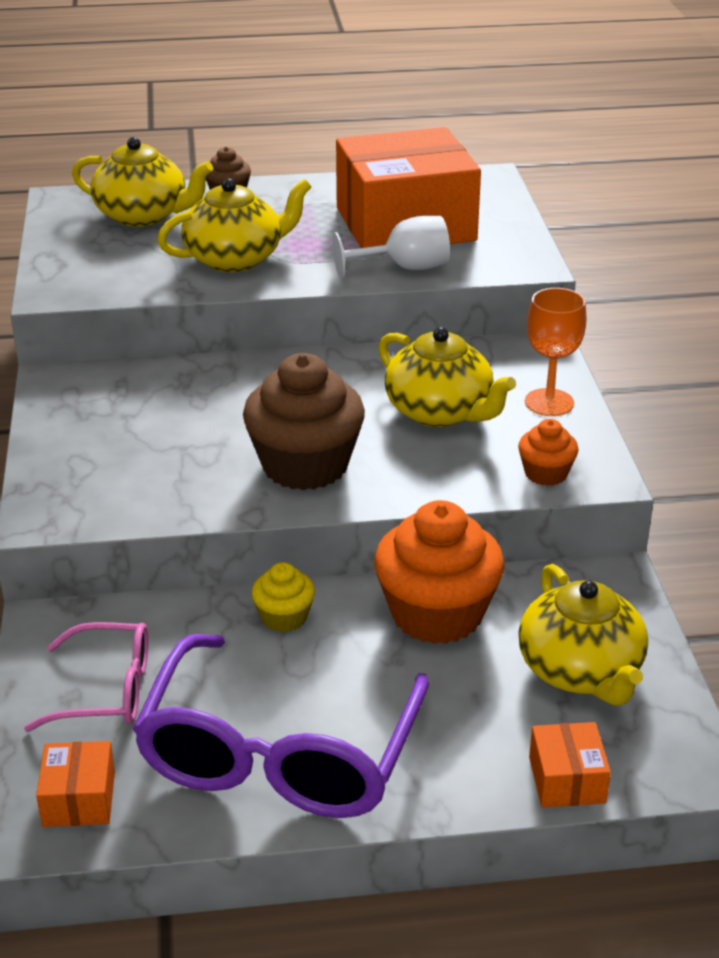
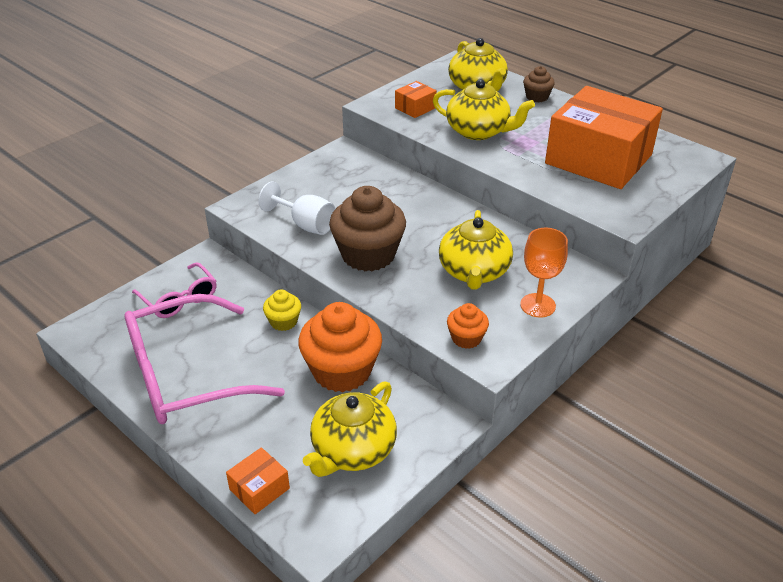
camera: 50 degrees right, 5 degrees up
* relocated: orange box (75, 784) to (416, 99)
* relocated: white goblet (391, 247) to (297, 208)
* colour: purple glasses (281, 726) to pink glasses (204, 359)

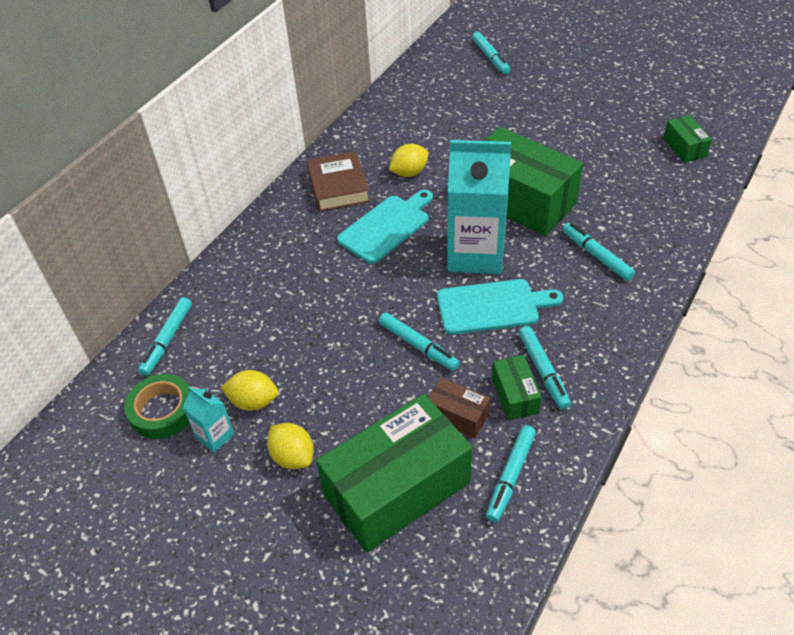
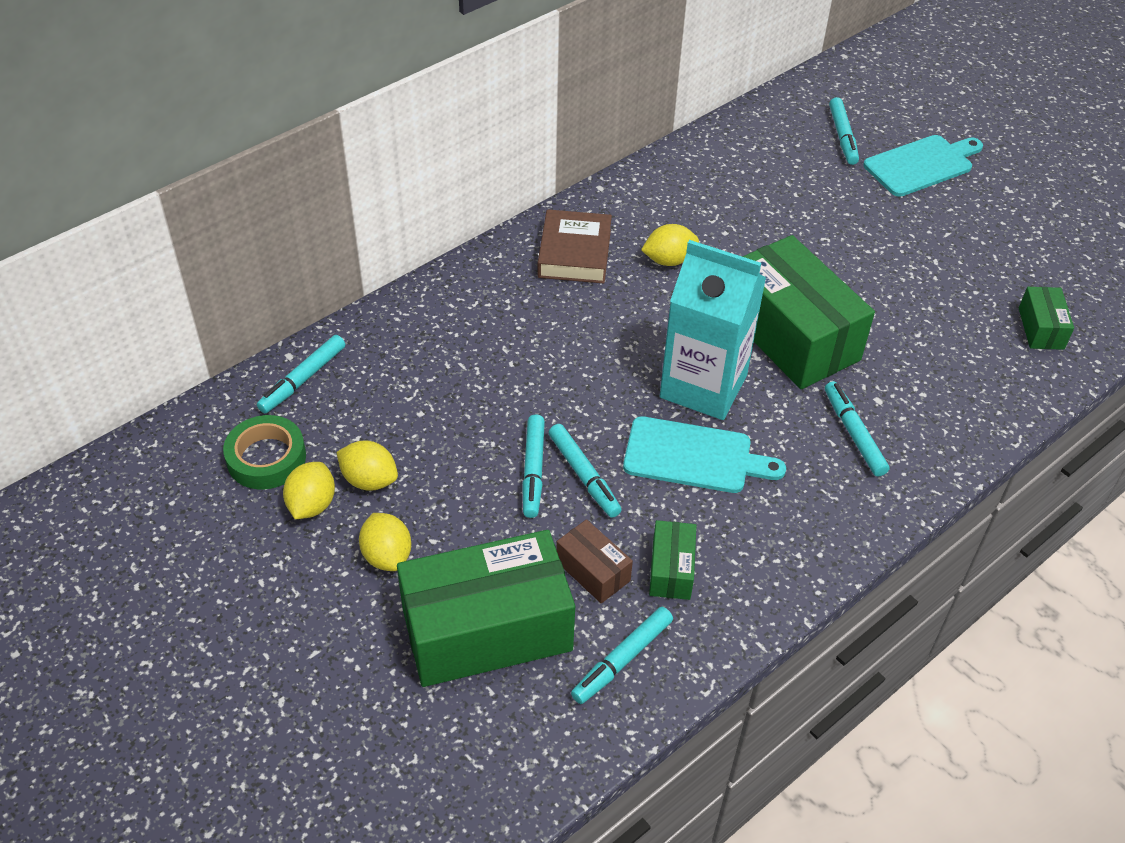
camera: 15 degrees right, 0 degrees up
* relocated: turquoise cutting board (385, 227) to (923, 166)
* relocated: turquoise marker (545, 367) to (533, 466)
* exchanged: turquoise carton (208, 419) to yellow lemon (309, 490)

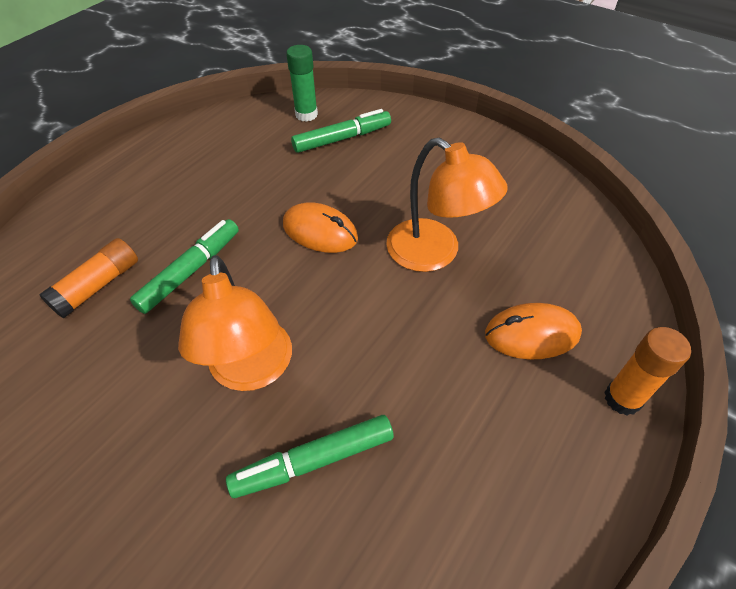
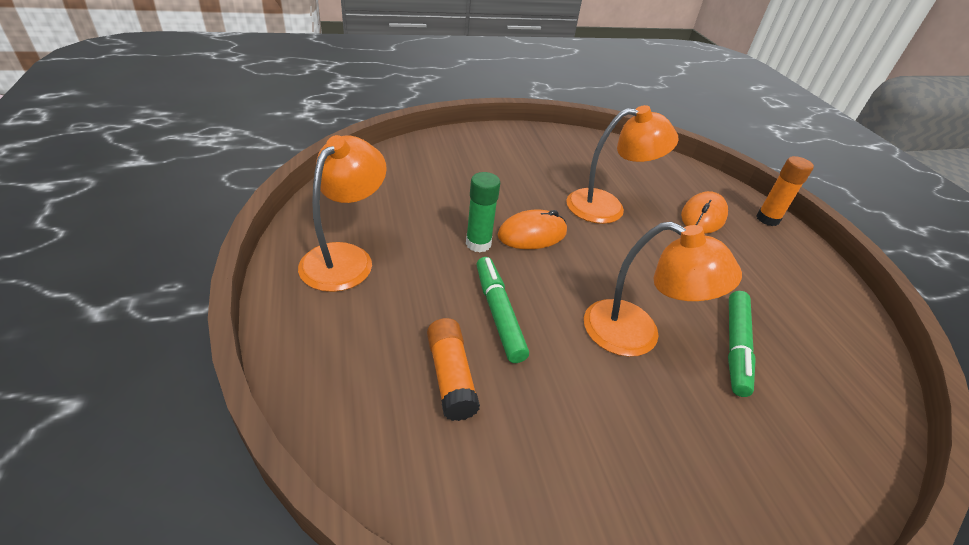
camera: 55 degrees left, 10 degrees down
* missing: green marker (341, 131)
* appeared: orange lamp (342, 213)
* relocated: green glue stick (302, 83) to (483, 212)

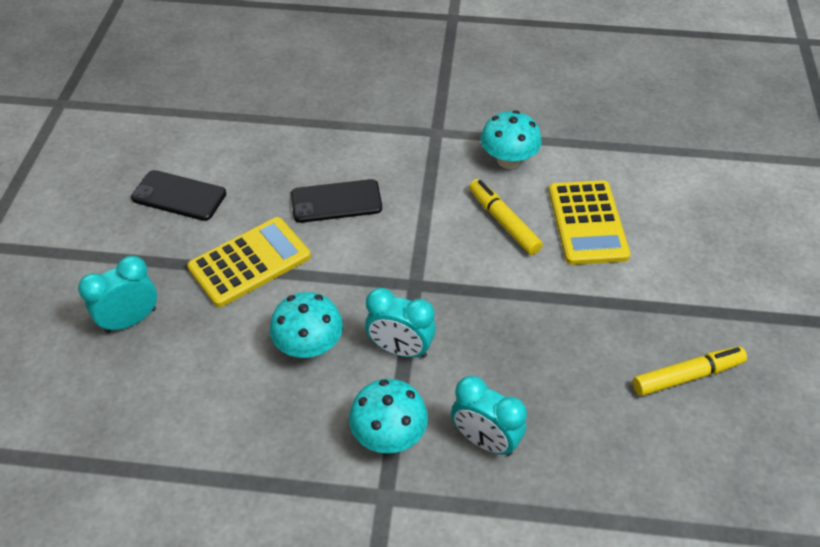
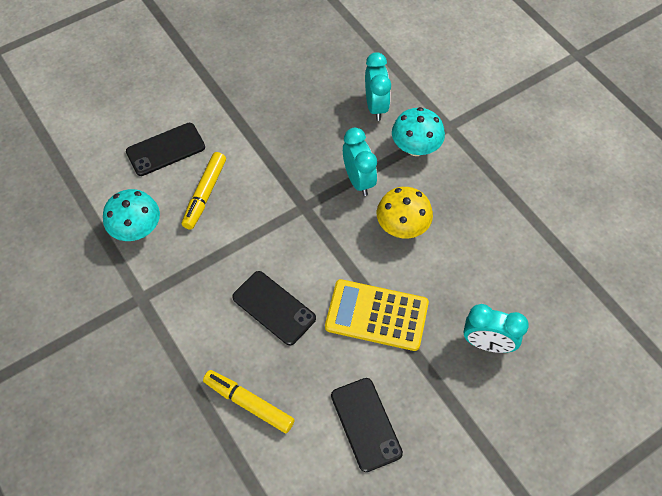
camera: 130 degrees left, 10 degrees up
* relocated: yellow marker (690, 371) to (249, 401)
* exchanged: yellow calculator (590, 222) to black phone (165, 149)
* colour: turquoise mushroom (306, 325) to yellow mushroom (405, 212)

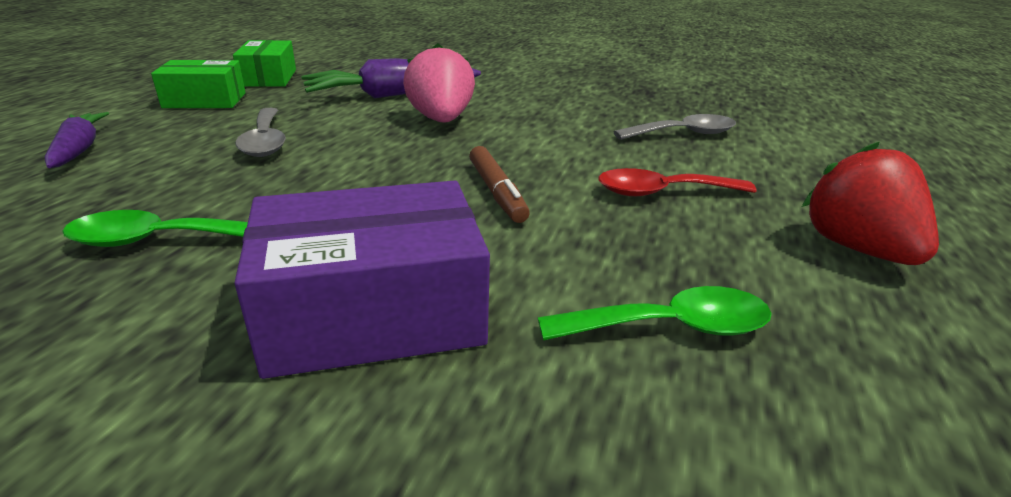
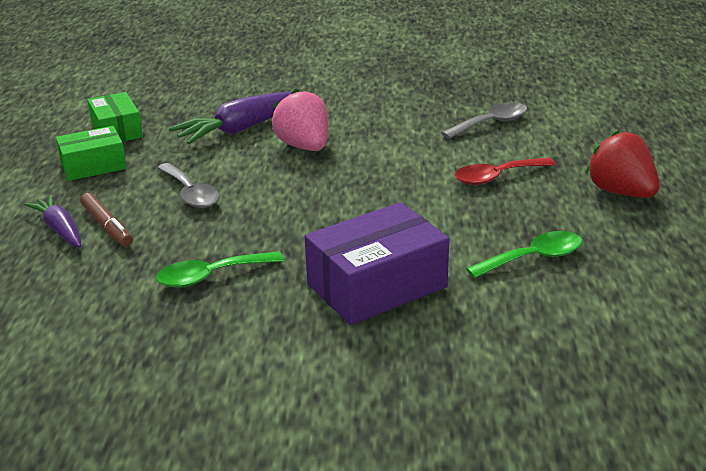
camera: 15 degrees left, 0 degrees up
* relocated: brown marker (499, 184) to (106, 220)

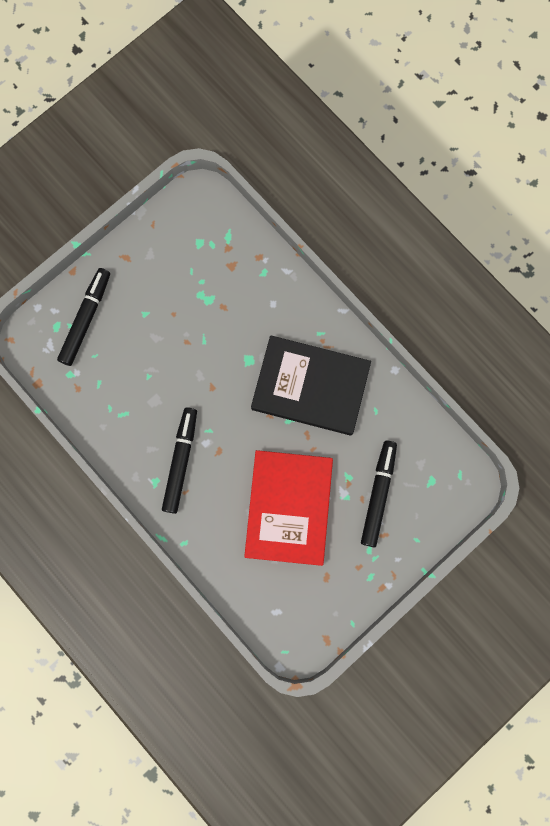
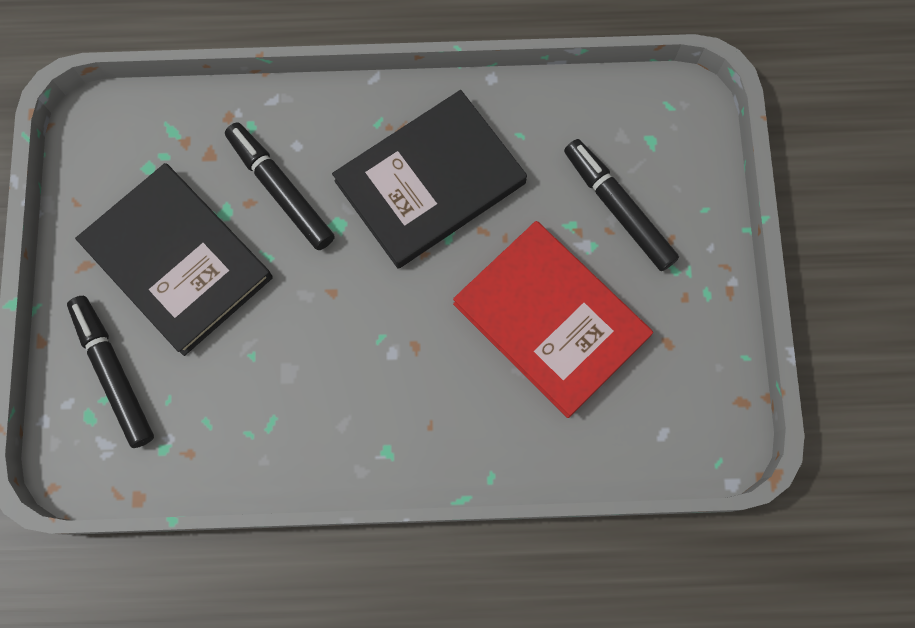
camera: 50 degrees left, 5 degrees down
* appeared: black book (174, 259)
* relocated: black marker (179, 460) to (280, 186)

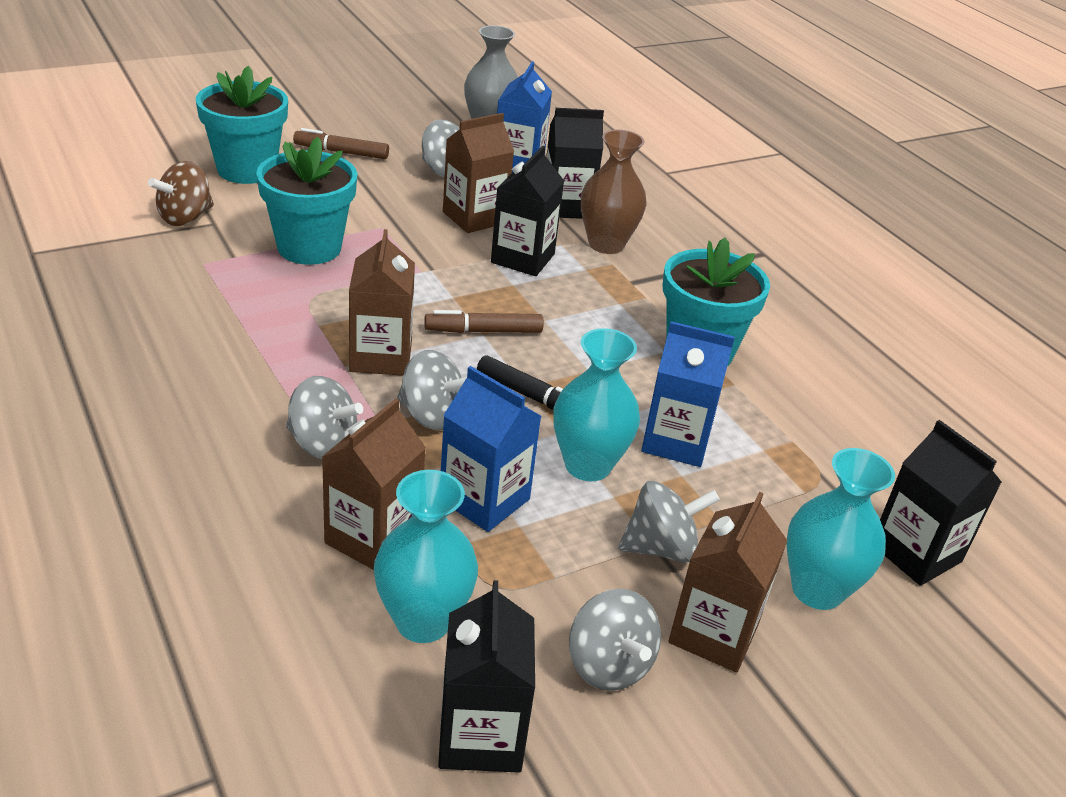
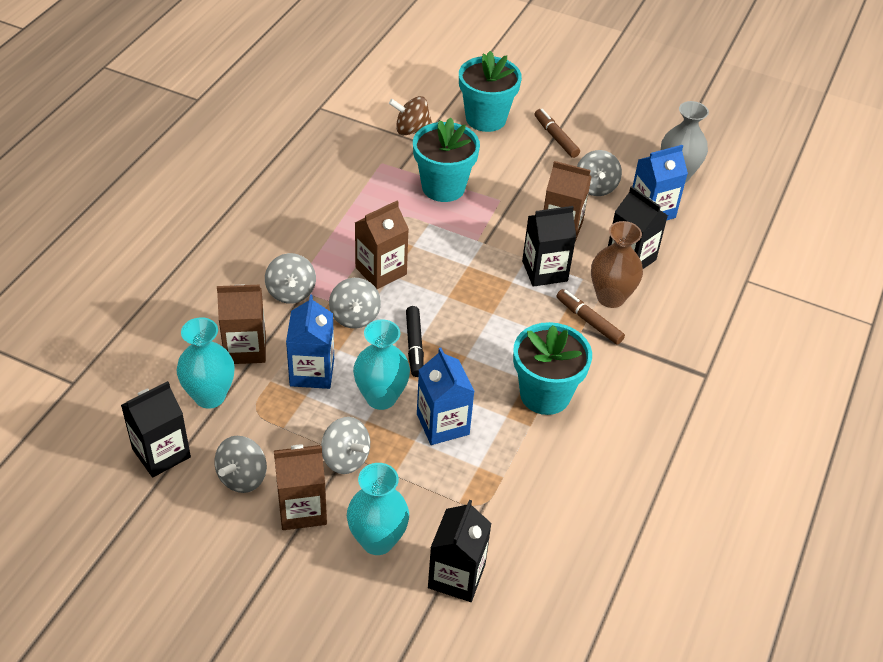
camera: 55 degrees right, 10 degrees up
* relocated: brown marker (484, 321) to (590, 317)

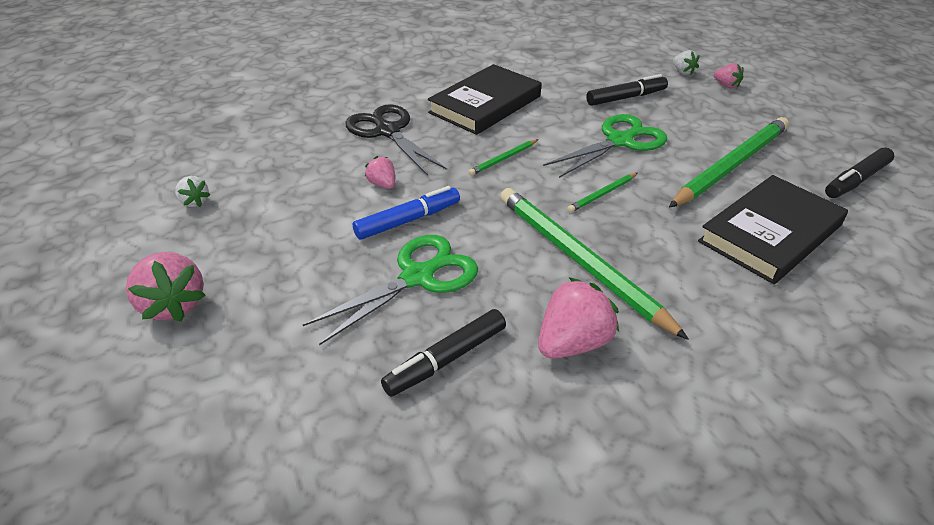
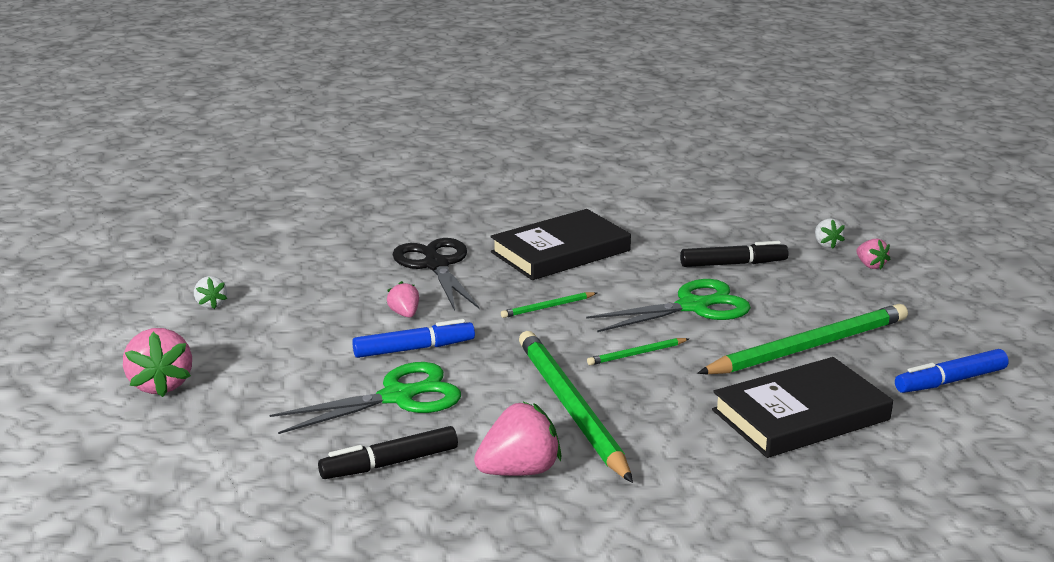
camera: 15 degrees right, 15 degrees down
* colour: black marker (859, 172) to blue marker (952, 371)

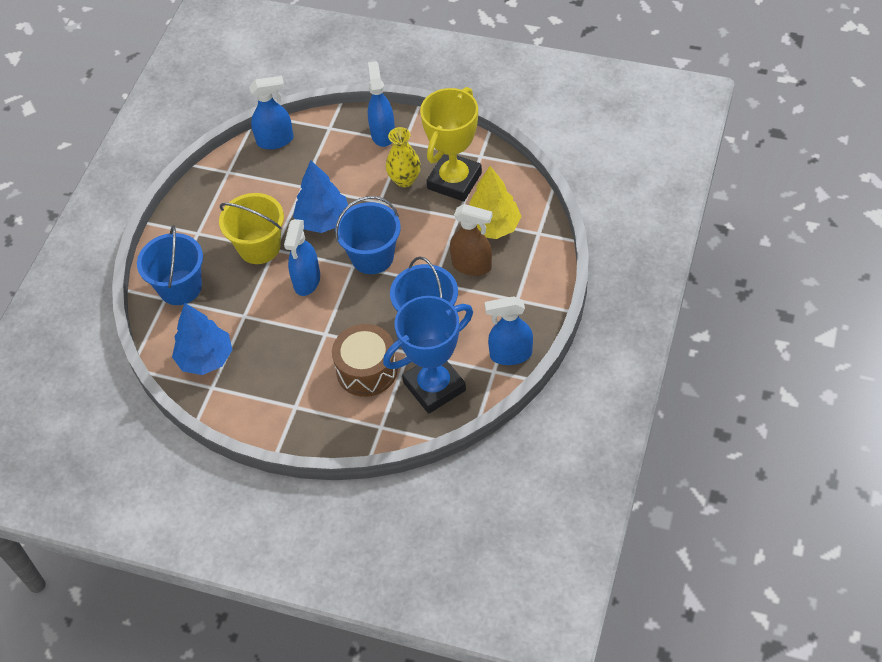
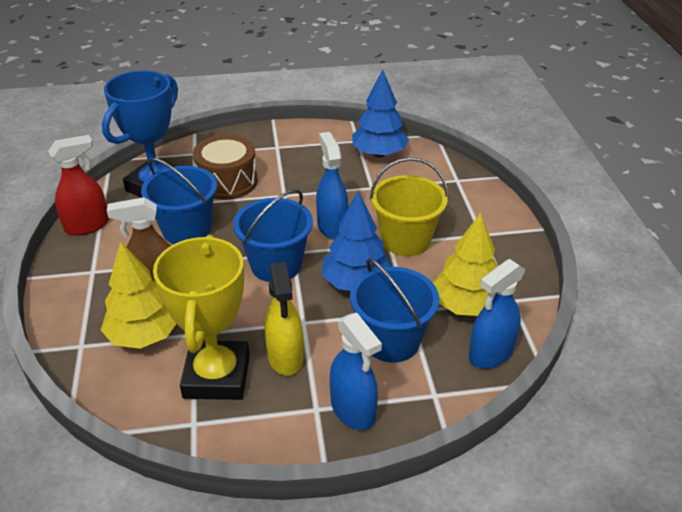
camera: 150 degrees right, 15 degrees down
* appeared: yellow tree (465, 264)
* relocated: blue bucket (170, 265) to (394, 310)
* exchanged: yellow vase (403, 157) to yellow spray bottle (284, 319)
* colour: blue spray bottle (509, 330) to red spray bottle (78, 185)

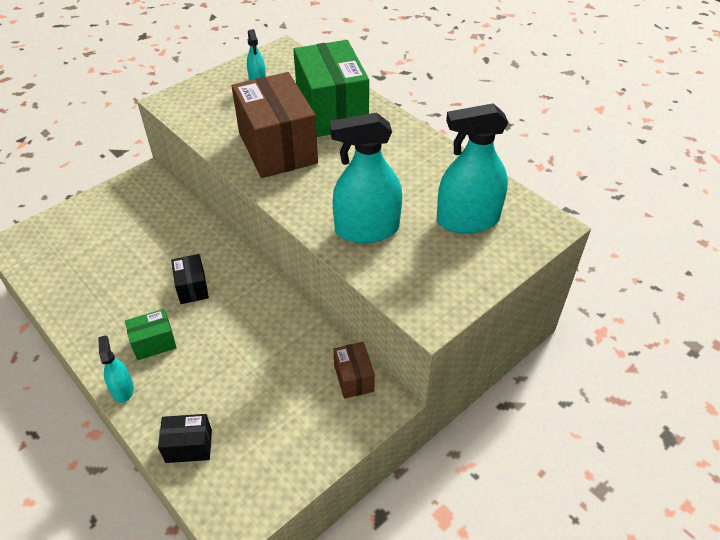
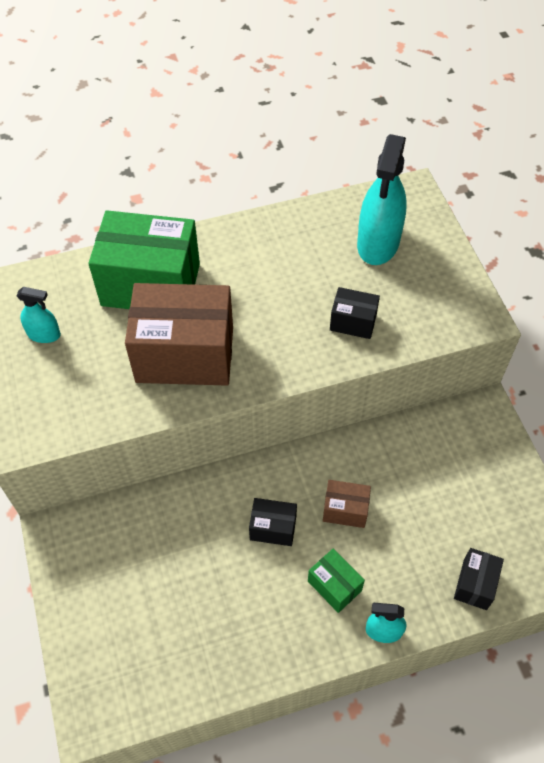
camera: 65 degrees left, 10 degrees up
* relocated: brown box (354, 370) to (347, 504)
* exchanged: turquoise spray bottle (366, 177) to black box (355, 313)
* spun: green box (151, 334) = (336, 581) 45 degrees counterclockwise

